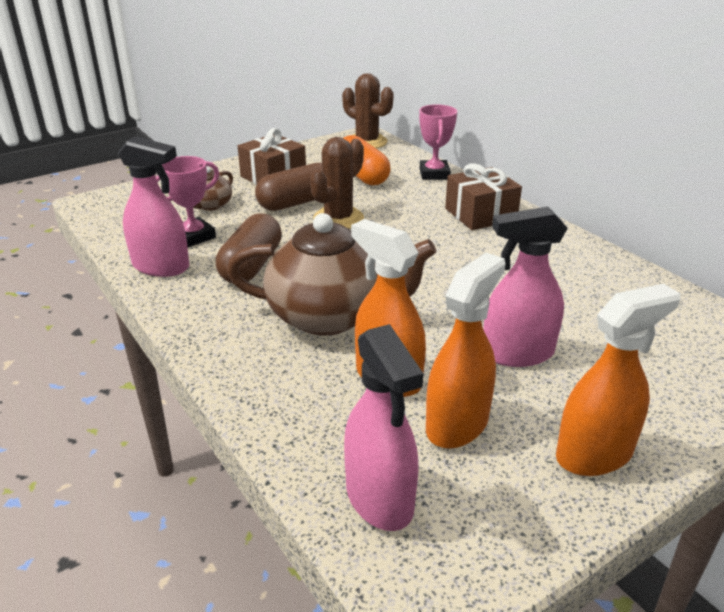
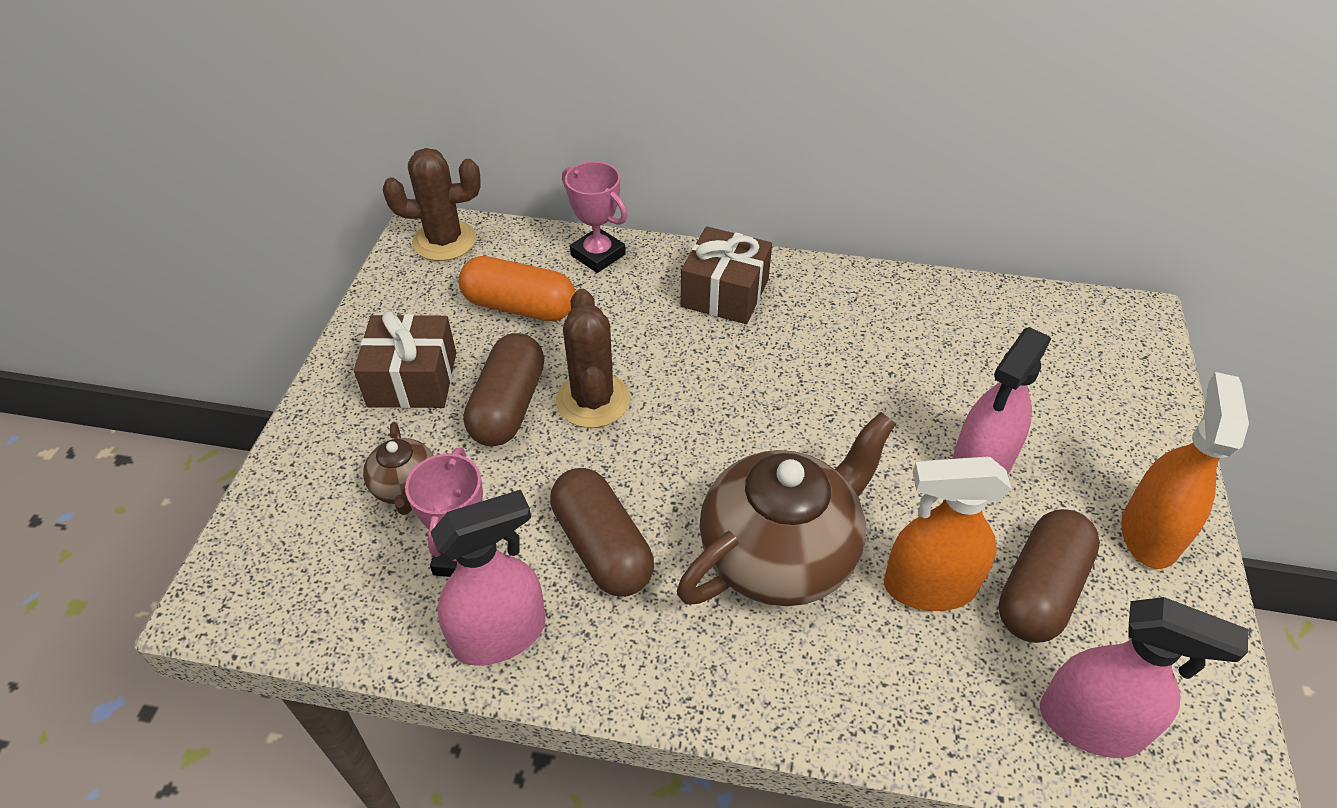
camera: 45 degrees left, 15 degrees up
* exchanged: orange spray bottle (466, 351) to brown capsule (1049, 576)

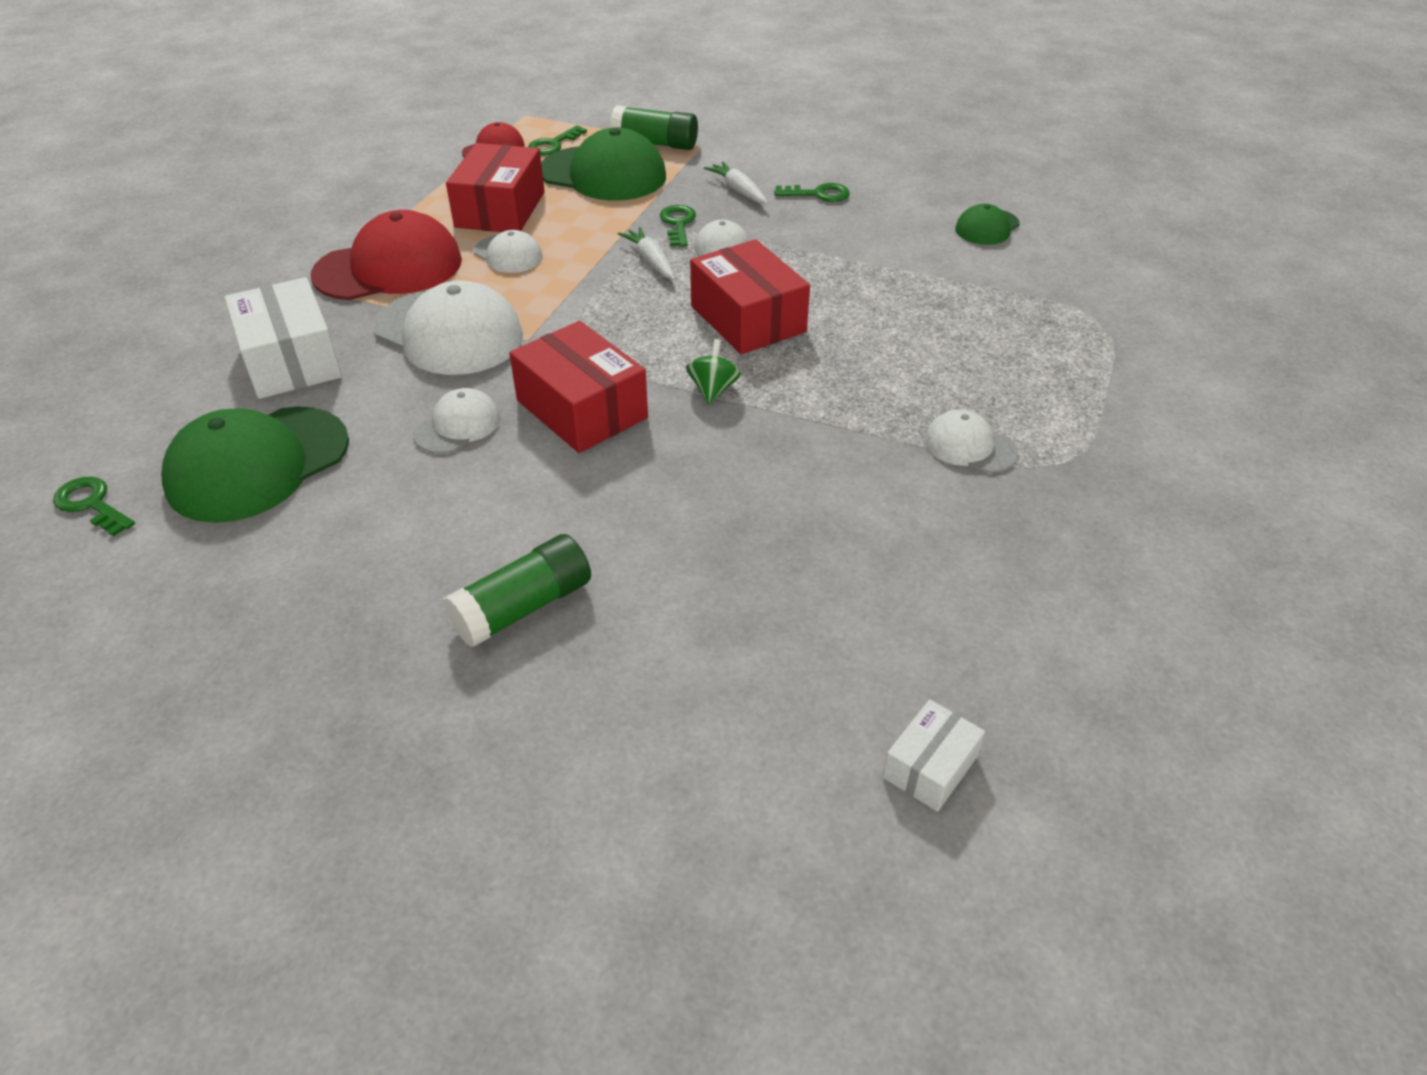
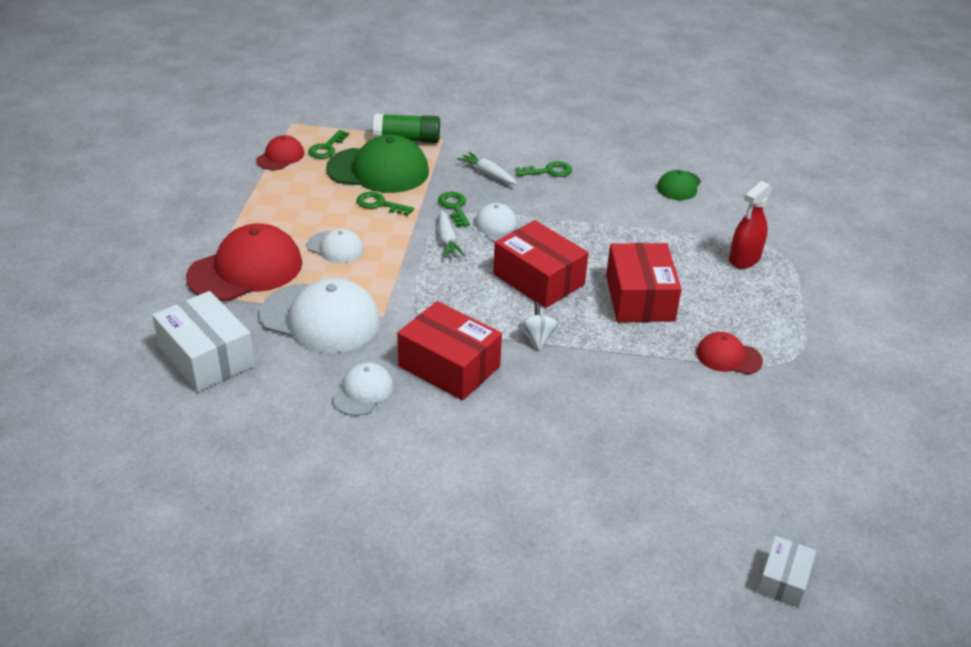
camera: 15 degrees left, 5 degrees down
* missing: green cap (255, 465)
* missing: green glue stick (517, 591)
* appeared: red spray bottle (750, 224)
* relocated: green key (94, 506) to (385, 204)
* relocated: red box (495, 187) to (644, 282)
* colour: green spinning top (713, 371) to white spinning top (538, 326)
* colour: white cap (971, 441) to red cap (729, 353)
* spun: white carrot (646, 253) = (452, 234) 150 degrees counterclockwise

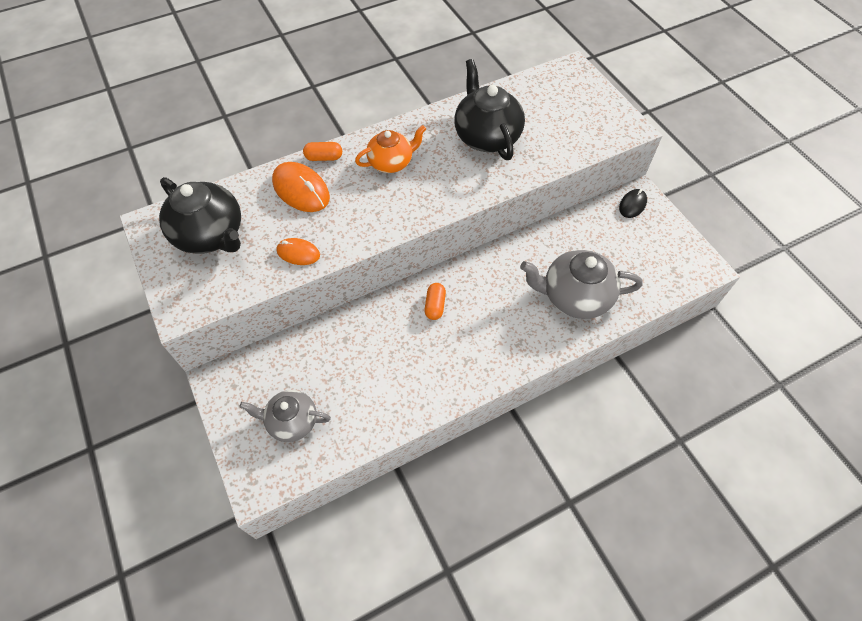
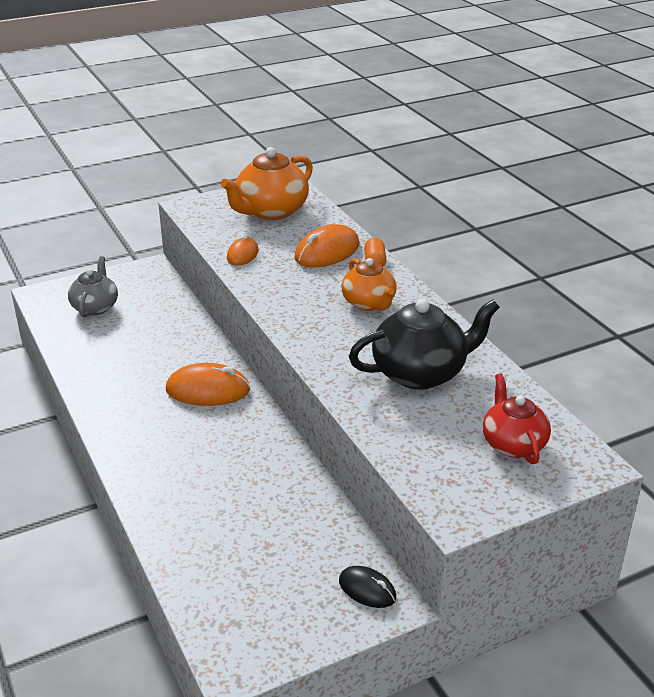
camera: 90 degrees right, 25 degrees down
* missing: grey teapot (581, 284)
* appeared: red teapot (517, 418)
* exchanged: orange capsule (435, 301) to orange mouse (208, 384)
* colour: black teapot (200, 215) to orange teapot (267, 183)

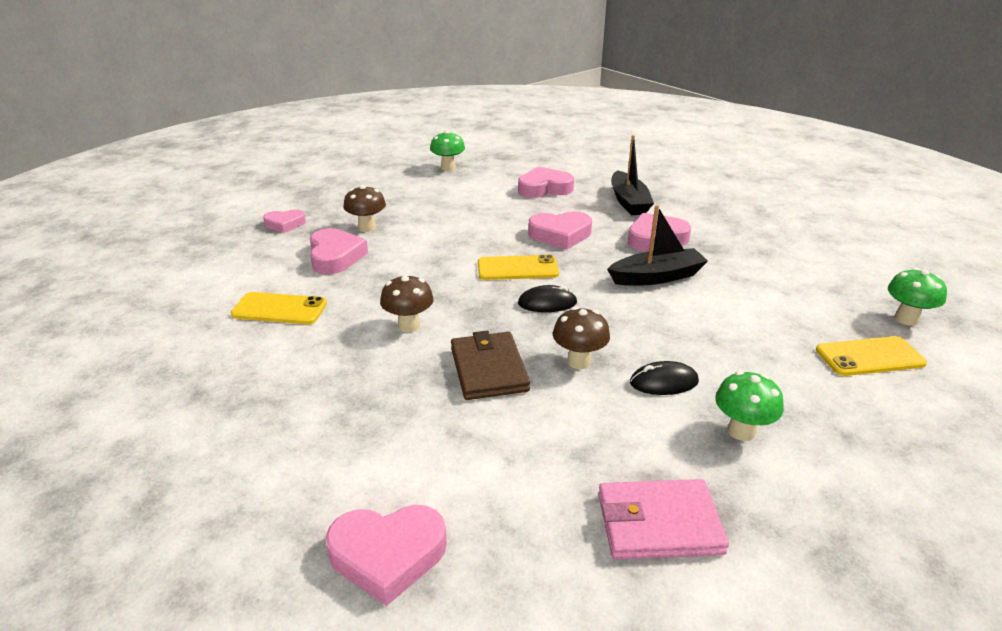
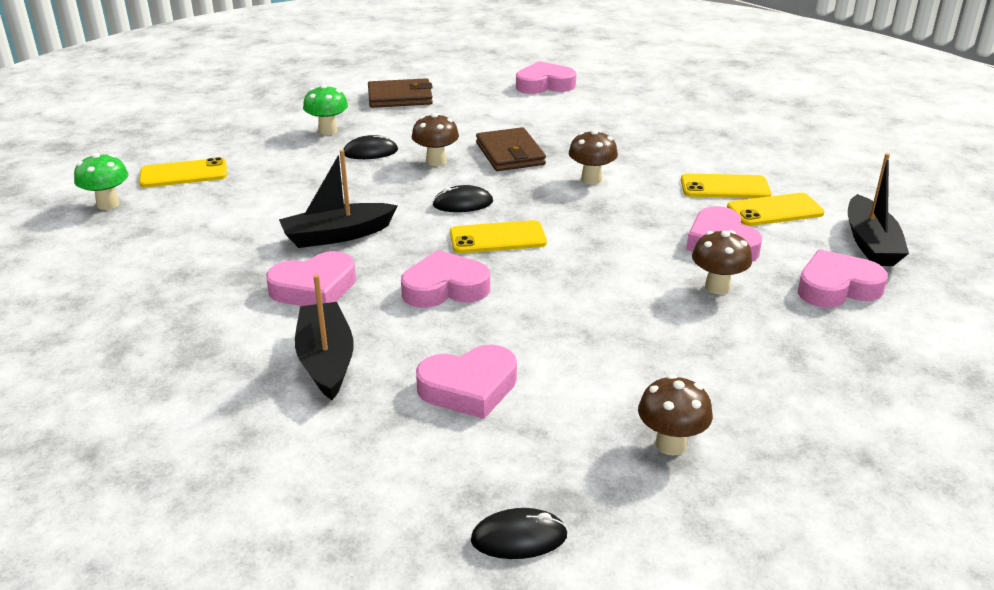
camera: 175 degrees right, 0 degrees up
* appeared: black mouse (519, 533)
* appeared: yellow phone (775, 209)
* appeared: black boat (878, 209)
* colour: green mushroom (447, 150) to brown mushroom (675, 415)
* colour: pink wallet (663, 519) to brown wallet (400, 93)
* size: pink heart (284, 221) = (843, 278) x1.56

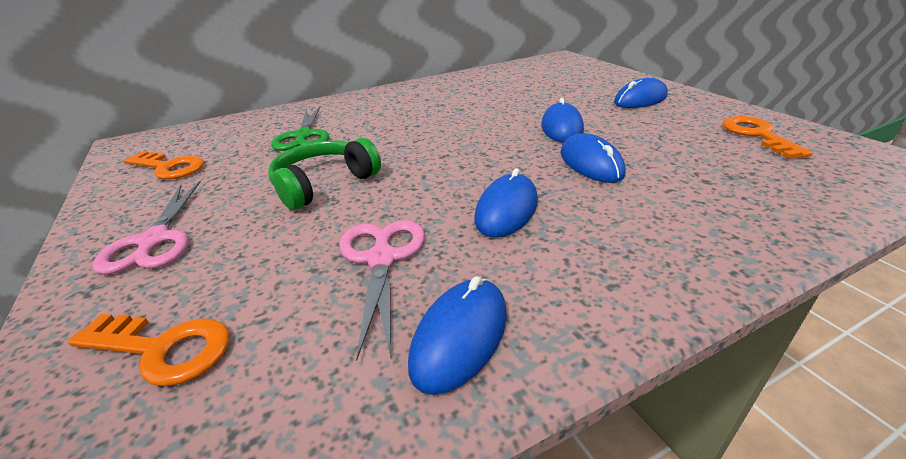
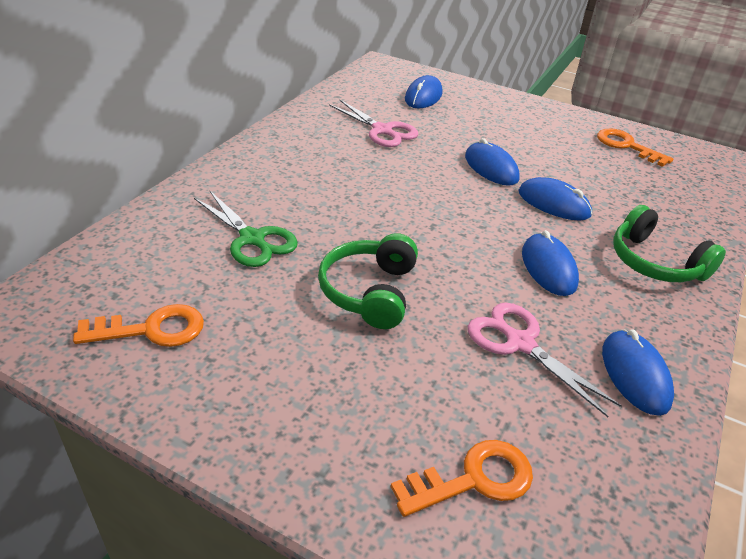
camera: 40 degrees left, 5 degrees up
* appeared: green headphones (669, 243)
* relocated: pink scissors (147, 228) to (373, 123)
* relocated: blue mouse (641, 93) to (424, 91)

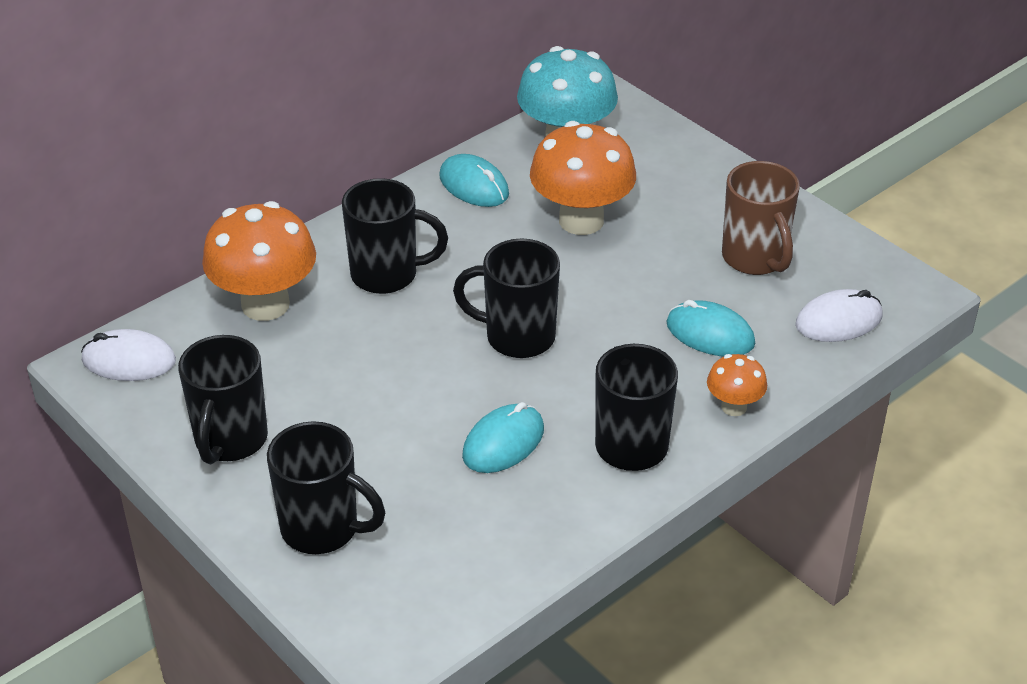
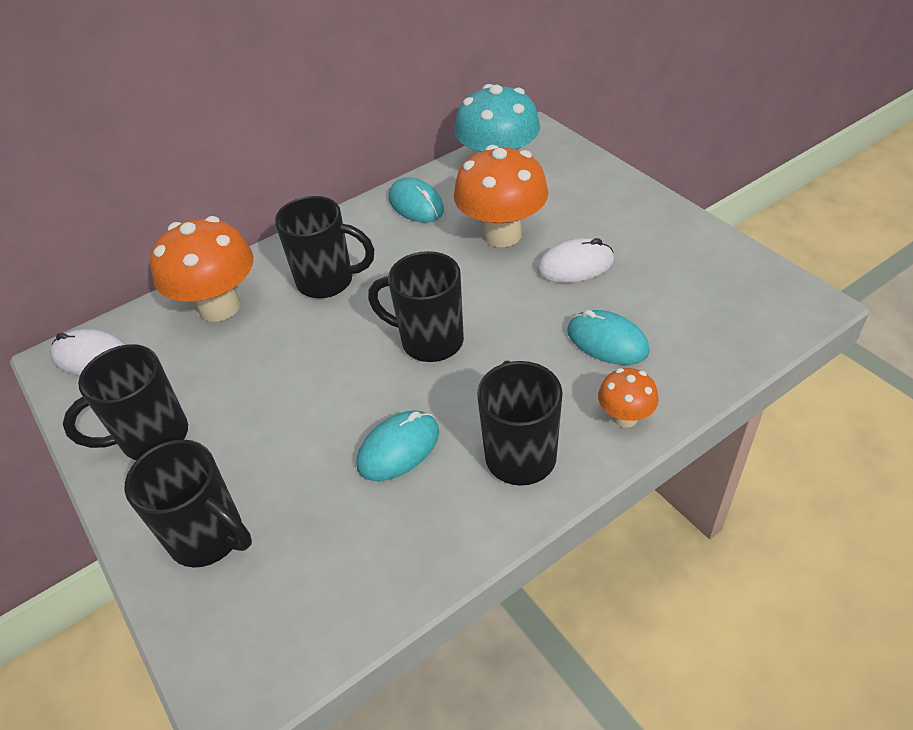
camera: 10 degrees right, 5 degrees up
* missing: brown mug (761, 218)
* relocated: white mouse (839, 315) to (575, 260)
* spun: black mug (223, 399) = (125, 402) 45 degrees clockwise

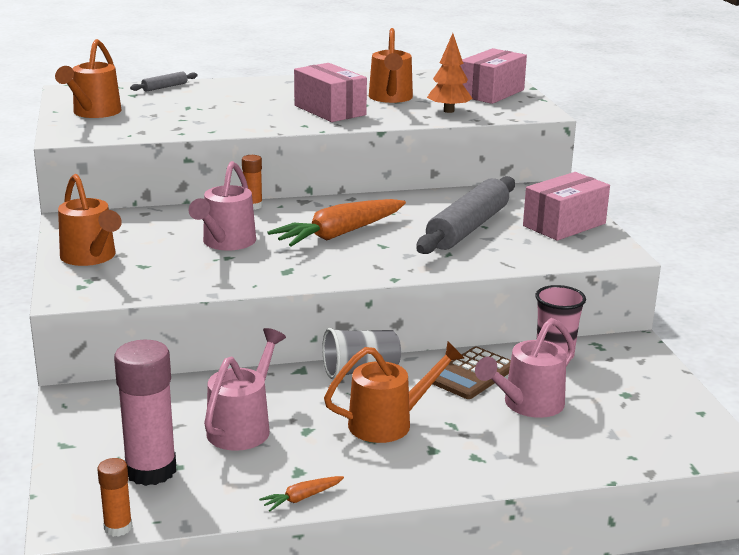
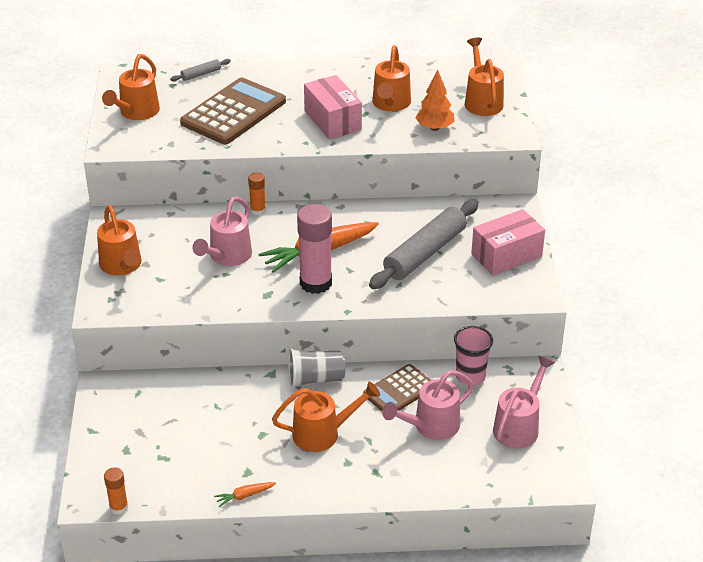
camera: 10 degrees right, 15 degrees up
* appeared: brown calculator (233, 111)
* relocated: pink glue stick (145, 413) to (314, 249)
* relocated: pink watering can (245, 389) to (524, 402)
* exchanged: pink box (493, 76) to orange watering can (484, 77)

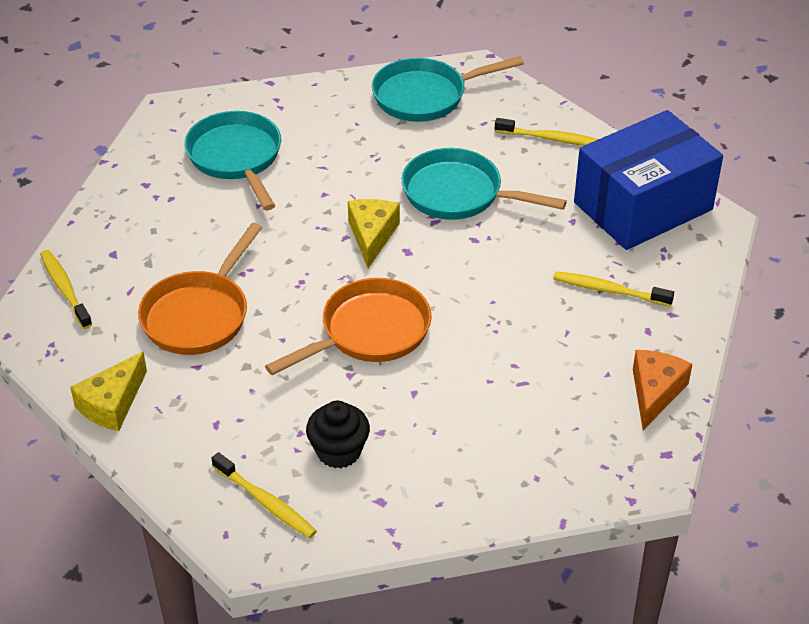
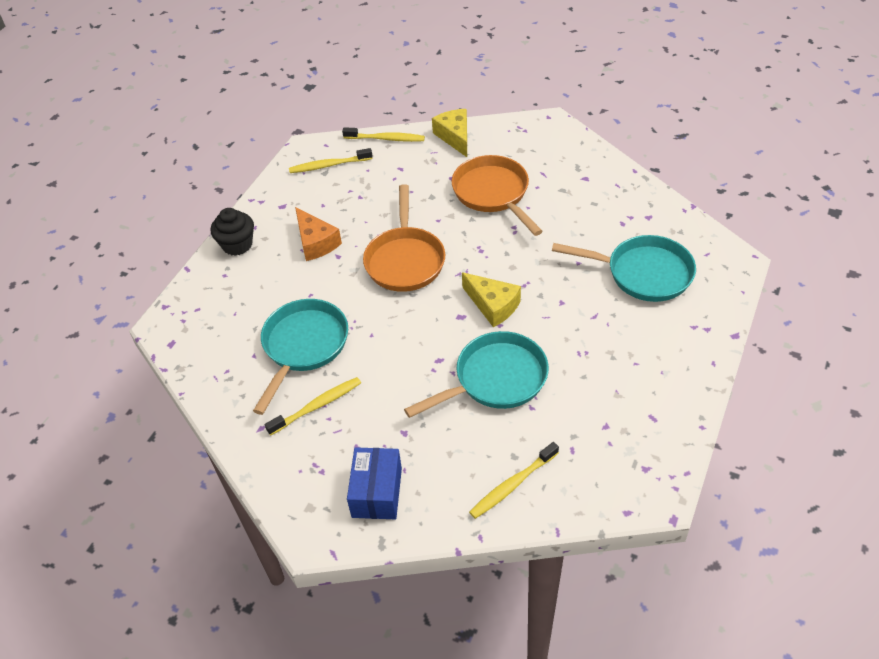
camera: 130 degrees right, 5 degrees up
* relocated: yellow toothbrush (66, 289) to (383, 134)
* relocated: black cupcake (338, 434) to (232, 232)
* relocated: turquoise pan (448, 89) to (300, 357)
* relocated: orange cheese (662, 390) to (318, 234)
* size: blue box (648, 180) = (374, 483) x0.53

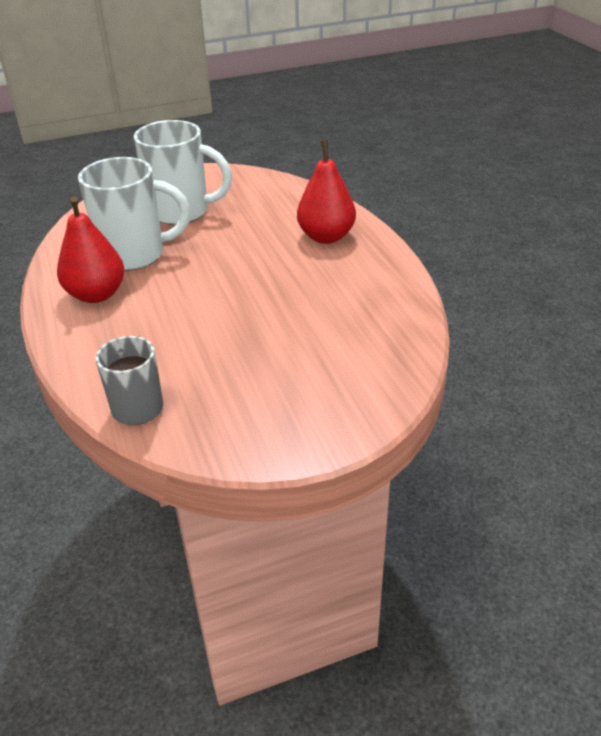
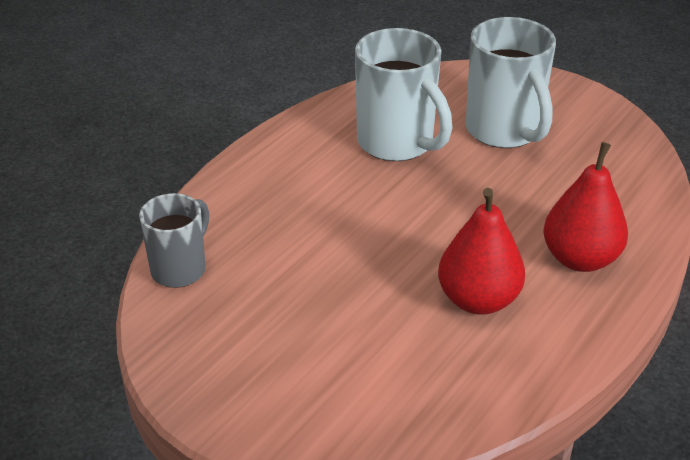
camera: 55 degrees right, 0 degrees up
* relocated: red pear (90, 249) to (481, 251)

